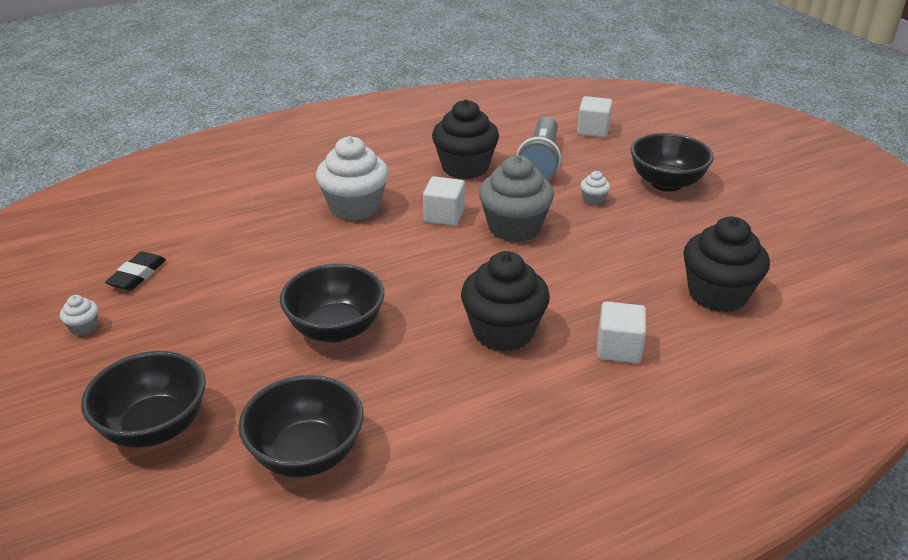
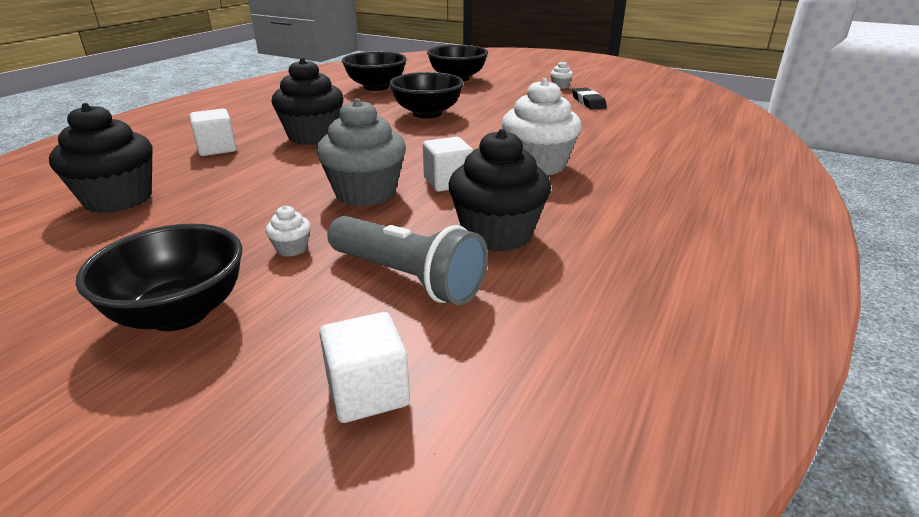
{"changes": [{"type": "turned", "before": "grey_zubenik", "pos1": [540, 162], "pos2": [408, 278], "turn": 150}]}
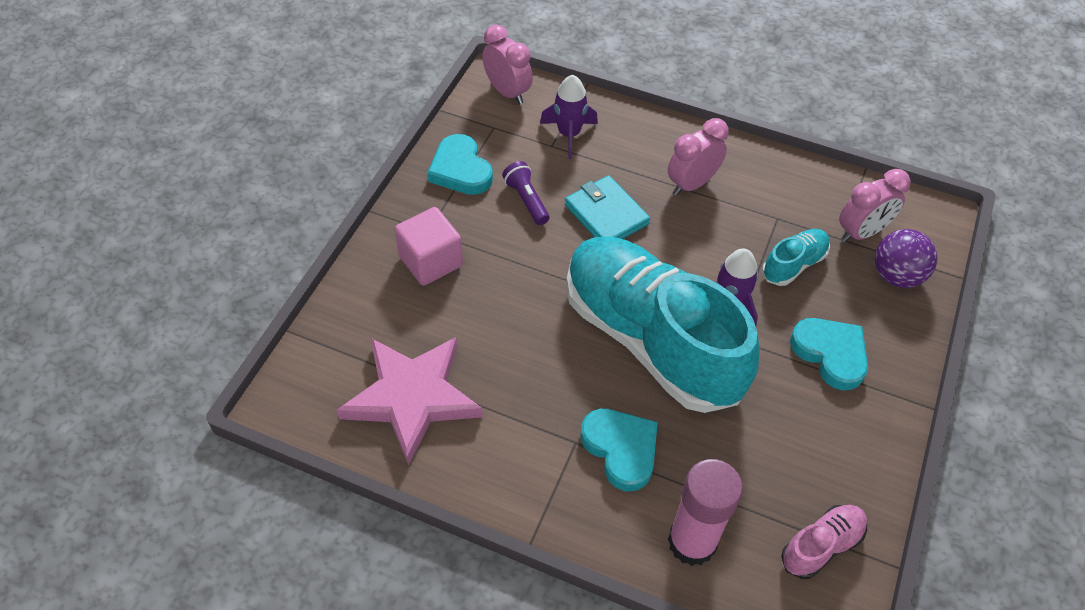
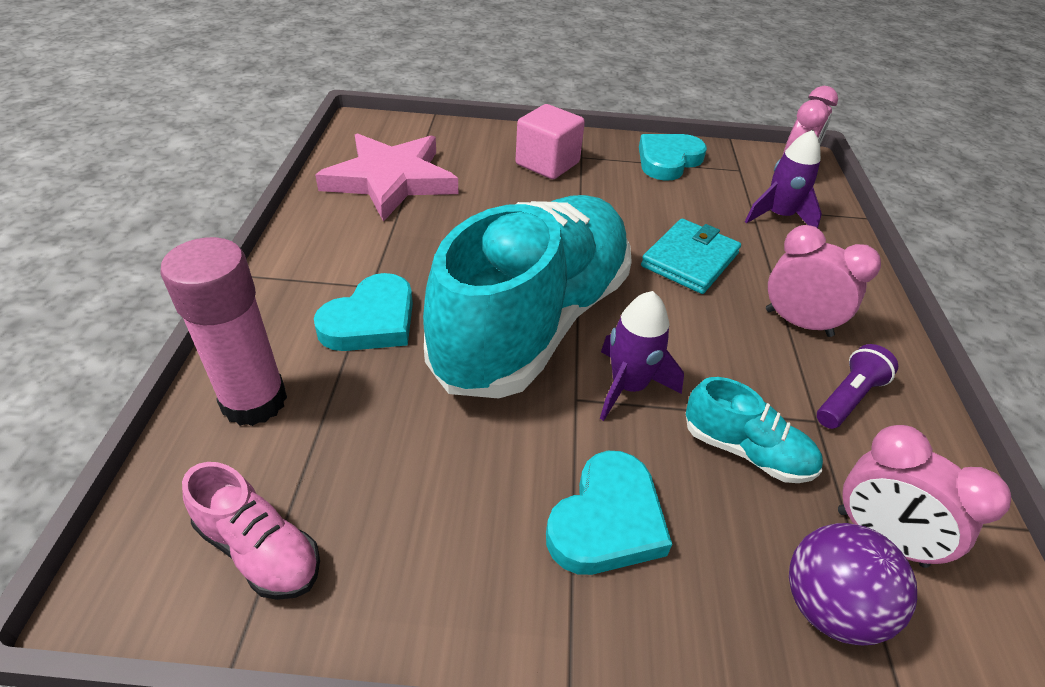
{"changes": [{"type": "moved", "before": "purple_zubenik", "pos1": [526, 200], "pos2": [848, 398]}]}
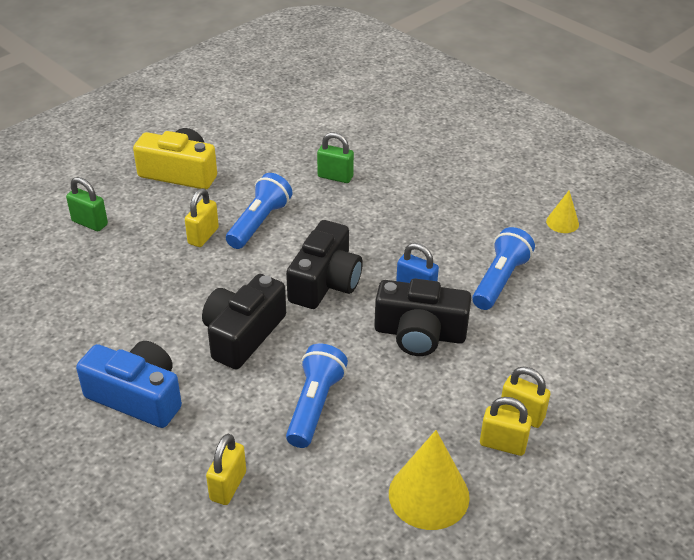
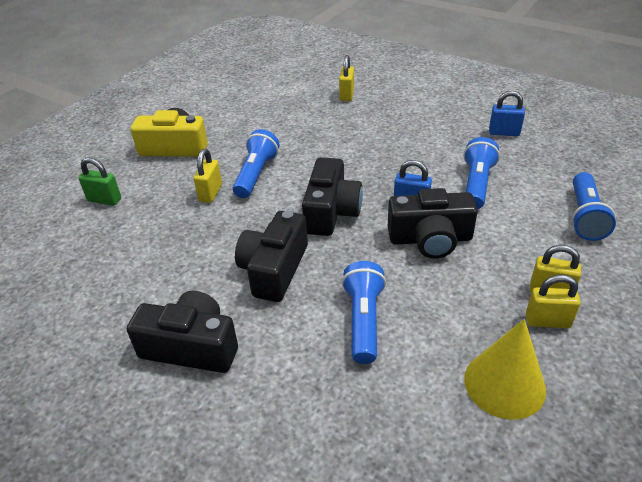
{"changes": [{"type": "recoloured", "before": "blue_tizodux", "after": "black_tizodux", "pos1": [137, 396], "pos2": [191, 347]}, {"type": "moved", "before": "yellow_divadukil", "pos1": [228, 486], "pos2": [347, 95]}, {"type": "removed", "before": "green_divadukil", "pos1": [335, 177]}, {"type": "replaced", "before": "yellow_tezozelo", "after": "blue_divadukil", "pos1": [562, 222], "pos2": [504, 132]}, {"type": "added", "after": "blue_zubenik", "pos2": [584, 217]}]}
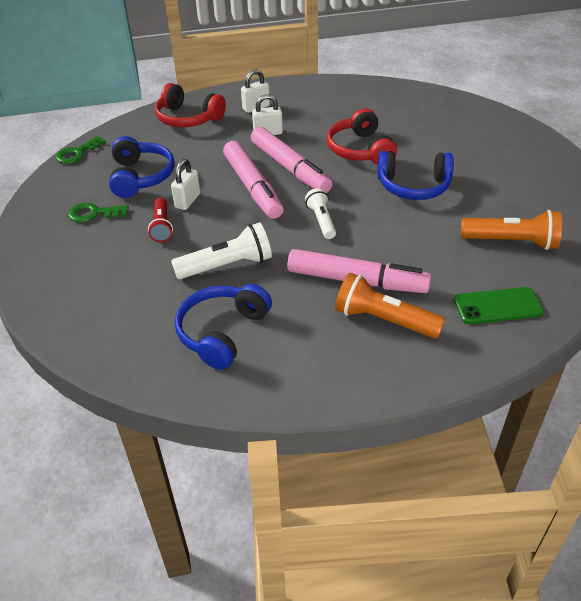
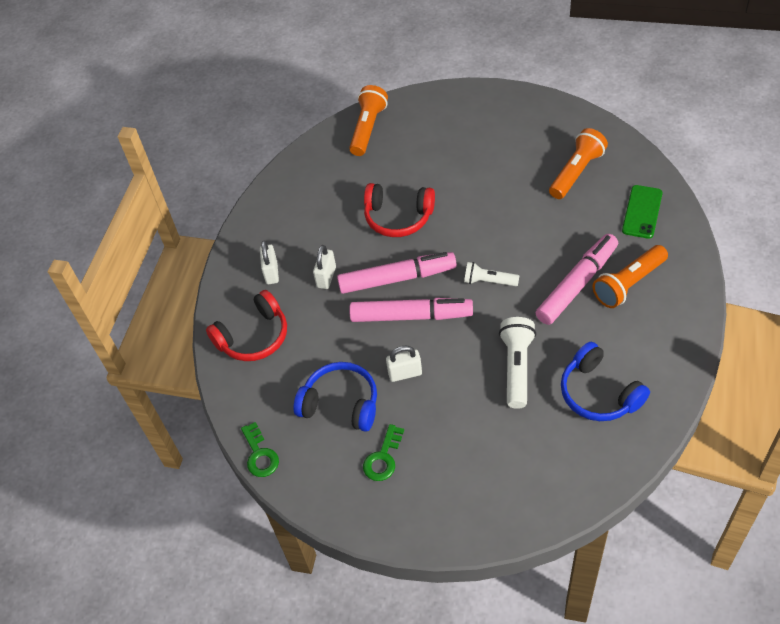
{"changes": [{"type": "removed", "before": "red_zubenik", "pos1": [162, 227]}, {"type": "turned", "before": "white_divadukil", "pos1": [187, 201], "pos2": [405, 373], "turn": -60}, {"type": "removed", "before": "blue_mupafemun", "pos1": [413, 186]}, {"type": "added", "after": "orange_zubenik", "pos2": [368, 128]}]}
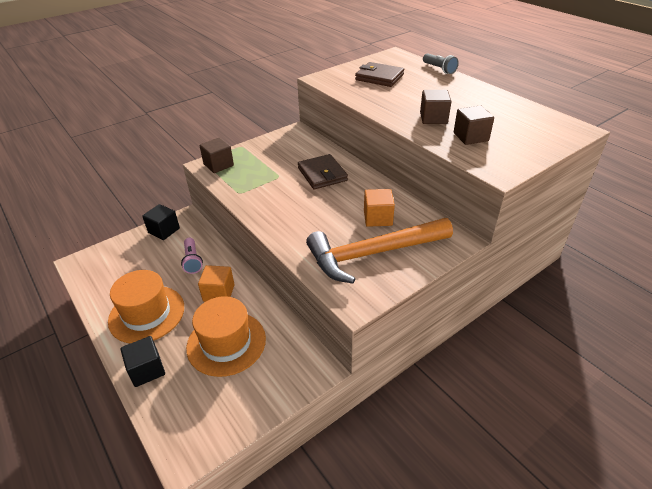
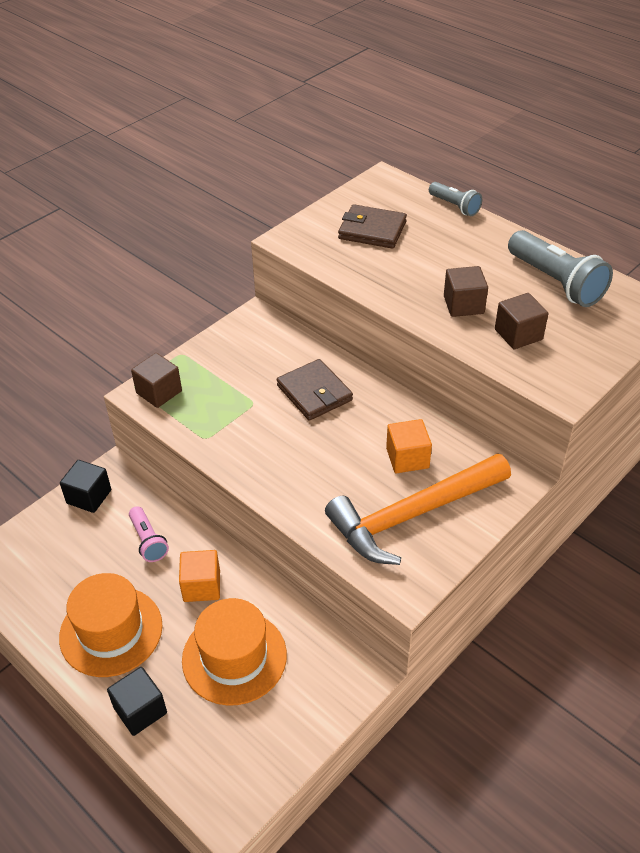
{"changes": [{"type": "added", "after": "grey_zubenik", "pos2": [555, 282]}]}
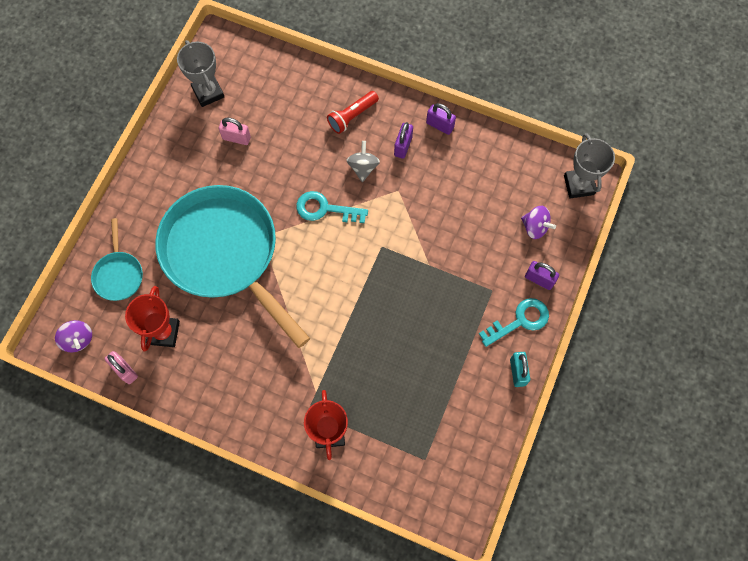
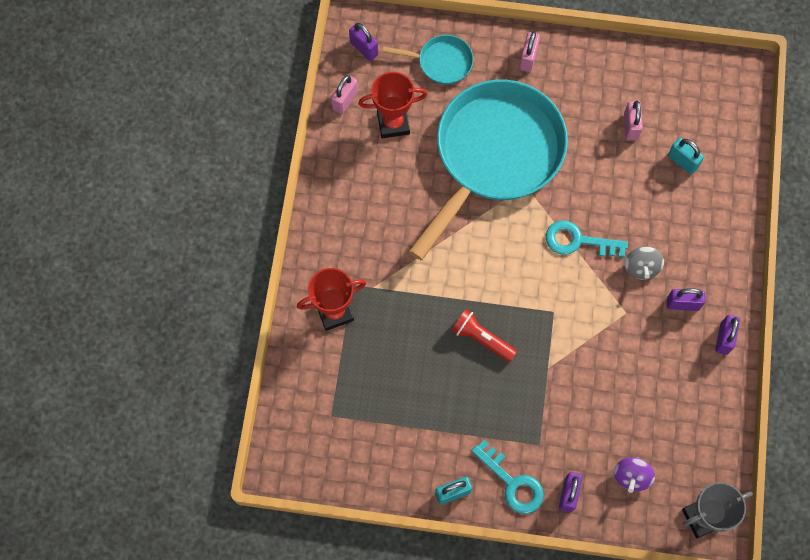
{"changes": [{"type": "replaced", "before": "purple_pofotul", "after": "purple_divadukil", "pos1": [78, 339], "pos2": [364, 48]}, {"type": "turned", "before": "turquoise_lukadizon", "pos1": [119, 274], "pos2": [441, 62], "turn": -150}, {"type": "removed", "before": "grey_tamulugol", "pos1": [208, 92]}, {"type": "turned", "before": "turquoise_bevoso", "pos1": [325, 209], "pos2": [578, 241], "turn": -75}, {"type": "moved", "before": "red_zubenik", "pos1": [352, 116], "pos2": [482, 339]}, {"type": "turned", "before": "grey_pofotul", "pos1": [363, 167], "pos2": [641, 267], "turn": 105}, {"type": "added", "after": "pink_divadukil", "pos2": [528, 58]}, {"type": "added", "after": "turquoise_divadukil", "pos2": [682, 161]}]}
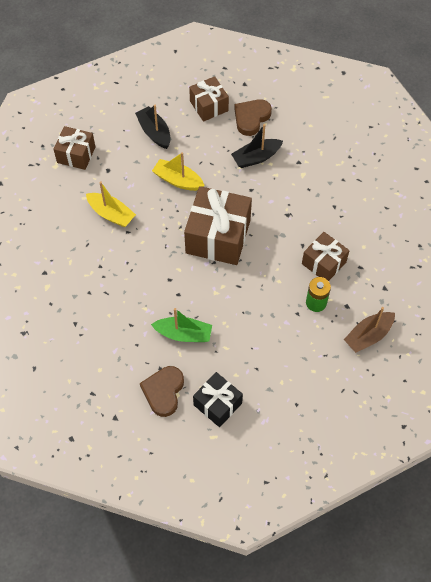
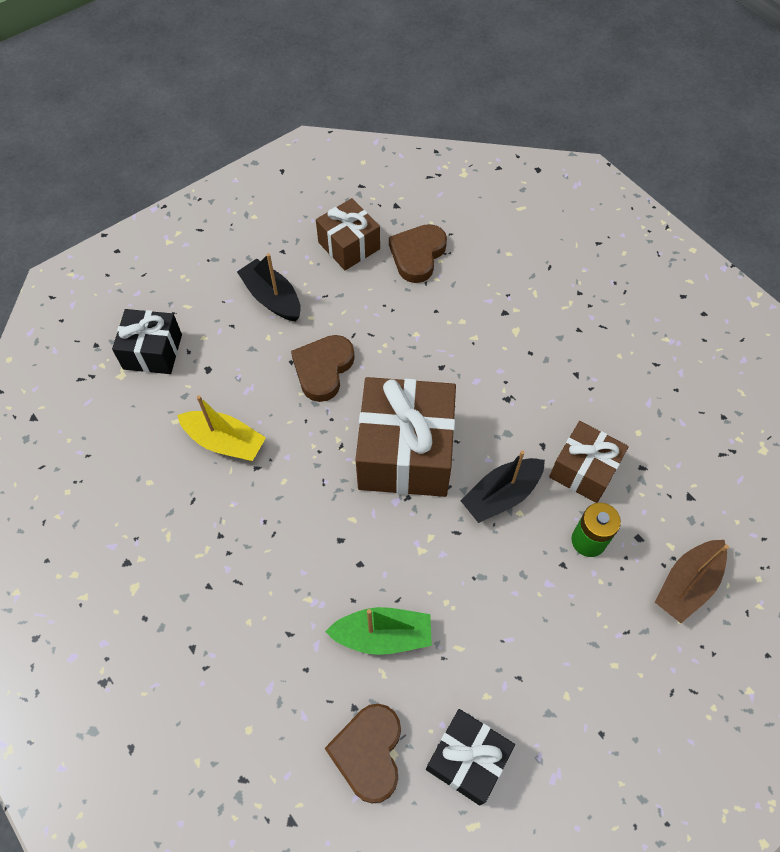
{"changes": [{"type": "recoloured", "before": "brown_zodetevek", "after": "black_zodetevek", "pos1": [76, 155], "pos2": [153, 351]}, {"type": "replaced", "before": "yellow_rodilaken", "after": "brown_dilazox", "pos1": [178, 180], "pos2": [323, 369]}, {"type": "moved", "before": "black_rodilaken", "pos1": [256, 157], "pos2": [501, 495]}]}
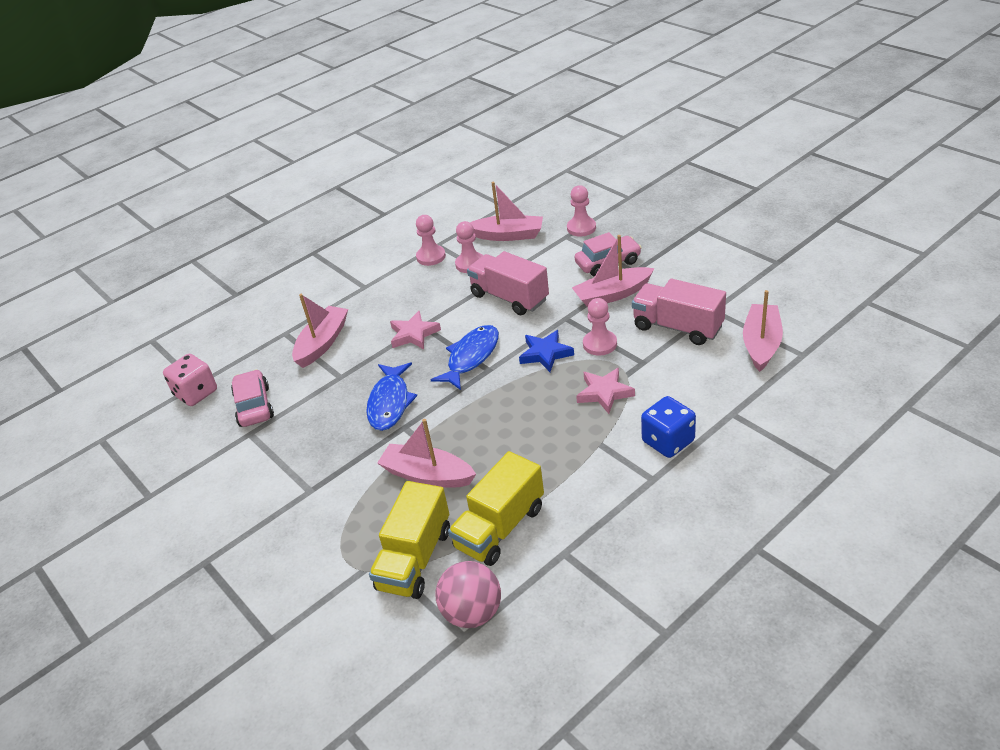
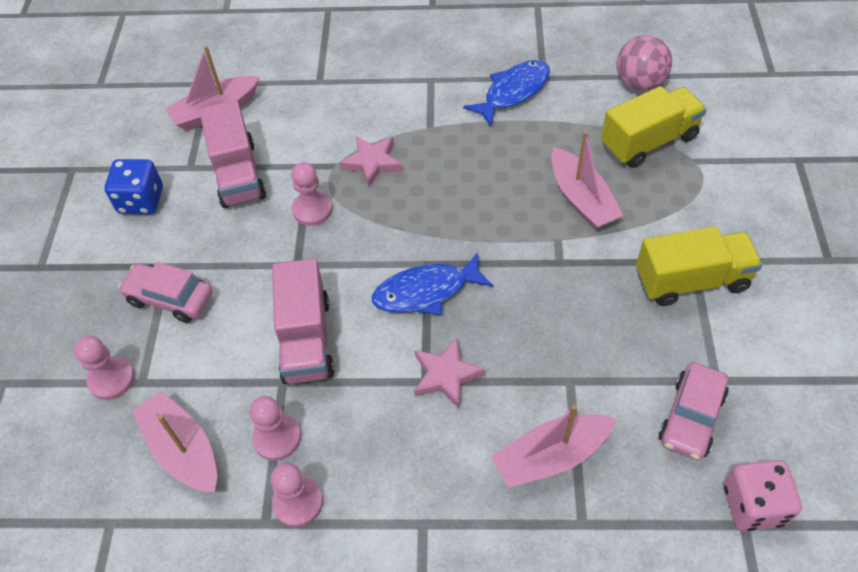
{"changes": [{"type": "moved", "before": "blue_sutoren", "pos1": [390, 403], "pos2": [513, 92]}, {"type": "moved", "before": "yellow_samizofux", "pos1": [500, 527], "pos2": [691, 281]}, {"type": "removed", "before": "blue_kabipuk", "pos1": [545, 353]}, {"type": "removed", "before": "pink_rodilaken", "pos1": [612, 295]}, {"type": "moved", "before": "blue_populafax", "pos1": [668, 441], "pos2": [141, 201]}]}
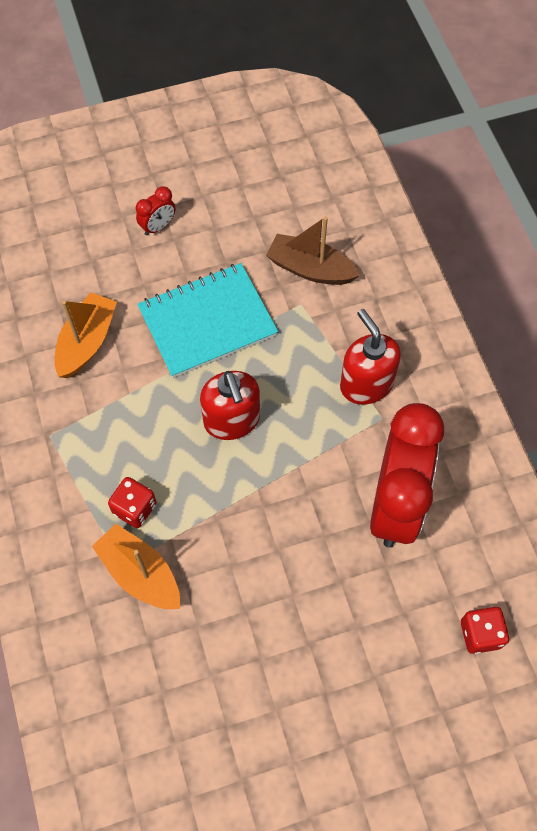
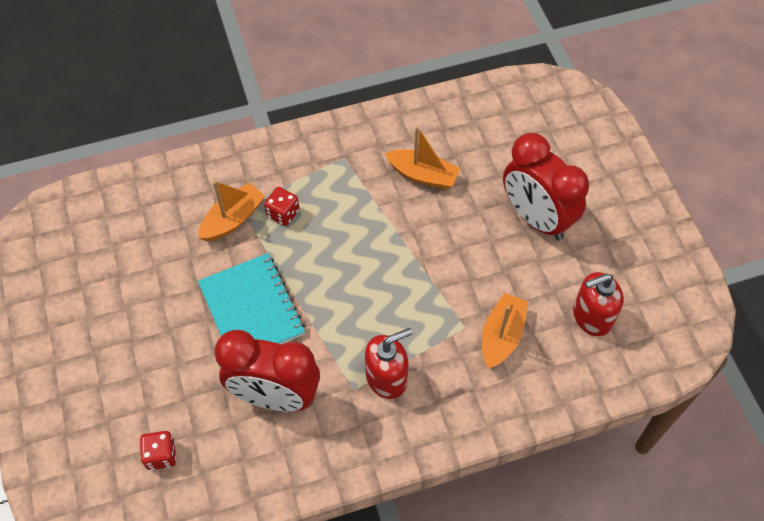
{"changes": [{"type": "resized", "before": "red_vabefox", "pos1": [158, 226], "pos2": [536, 218], "scale": 2.48}, {"type": "moved", "before": "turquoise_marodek", "pos1": [207, 322], "pos2": [251, 309]}, {"type": "moved", "before": "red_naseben", "pos1": [232, 420], "pos2": [591, 317]}, {"type": "recoloured", "before": "brown_rodilaken", "after": "orange_rodilaken", "pos1": [310, 269], "pos2": [501, 336]}]}
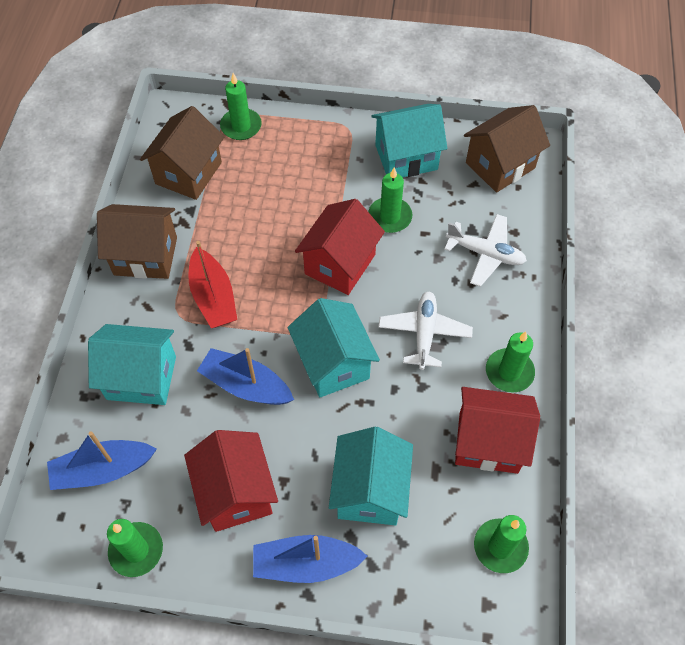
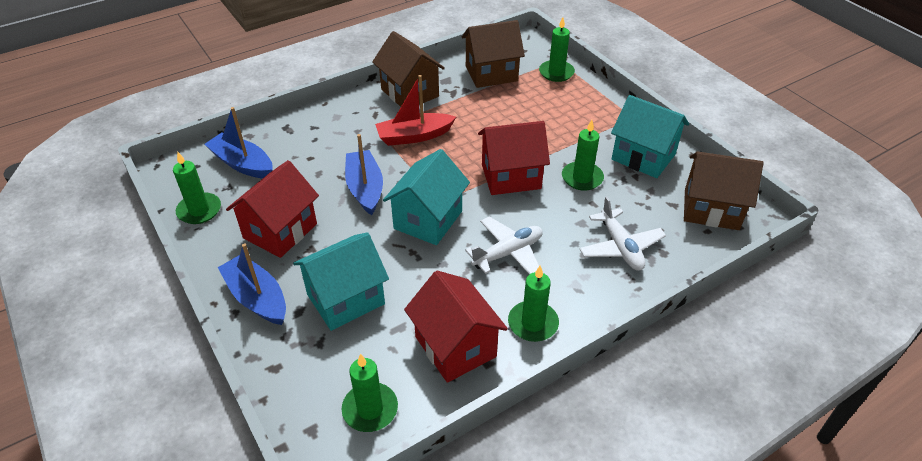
{"changes": [{"type": "removed", "before": "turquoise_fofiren", "pos1": [141, 378]}, {"type": "turned", "before": "red_rodilaken", "pos1": [213, 297], "pos2": [414, 136], "turn": 45}]}
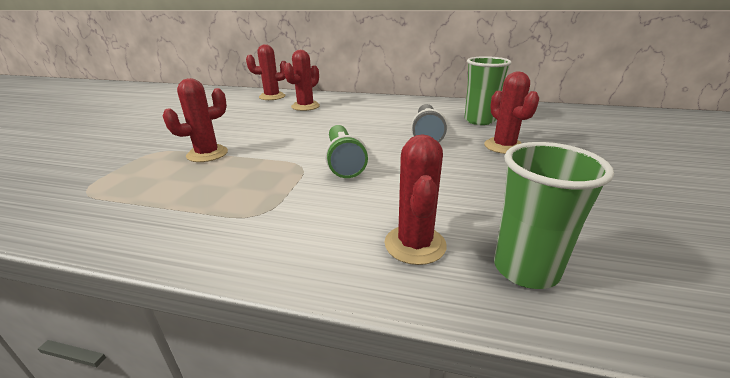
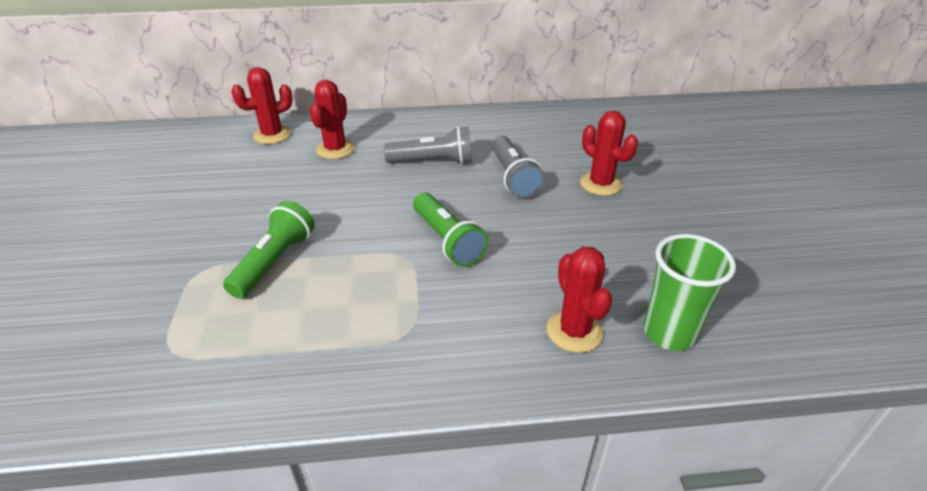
{"changes": [{"type": "replaced", "before": "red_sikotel", "after": "green_zubenik", "pos1": [207, 154], "pos2": [275, 261]}, {"type": "removed", "before": "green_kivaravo", "pos1": [479, 120]}, {"type": "added", "after": "grey_zubenik", "pos2": [433, 161]}]}
